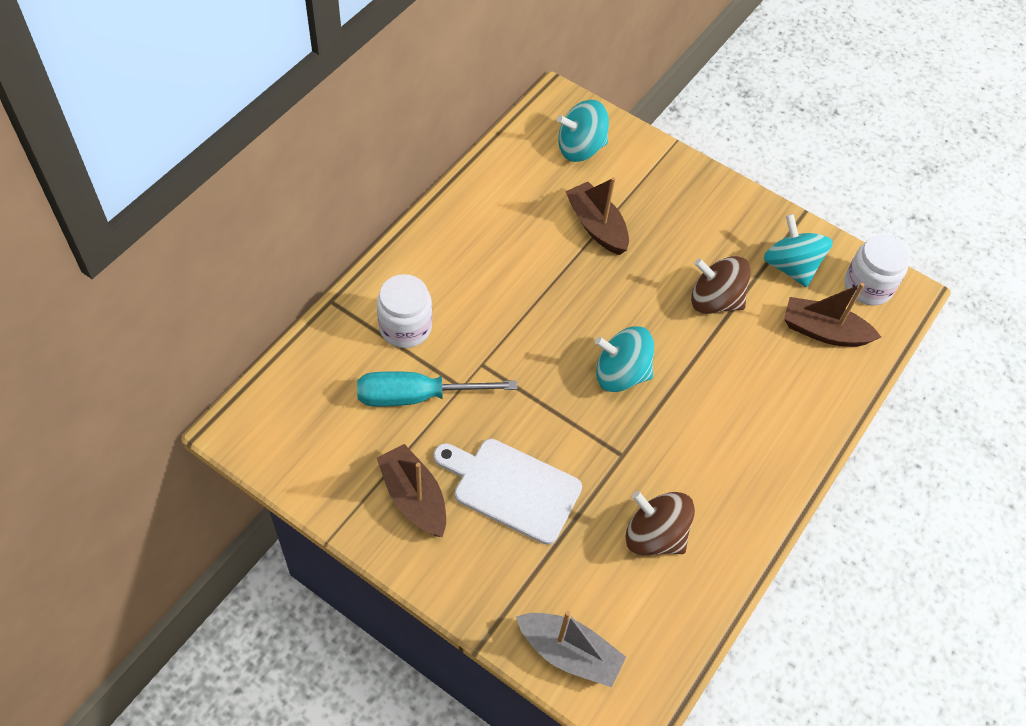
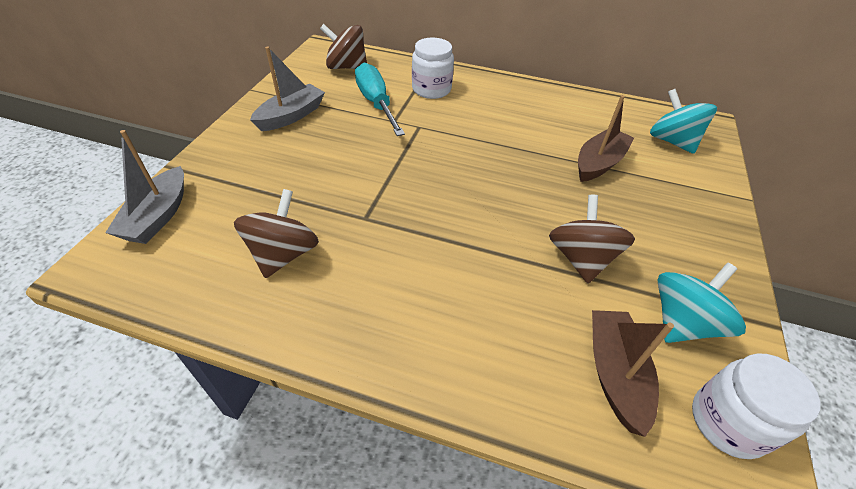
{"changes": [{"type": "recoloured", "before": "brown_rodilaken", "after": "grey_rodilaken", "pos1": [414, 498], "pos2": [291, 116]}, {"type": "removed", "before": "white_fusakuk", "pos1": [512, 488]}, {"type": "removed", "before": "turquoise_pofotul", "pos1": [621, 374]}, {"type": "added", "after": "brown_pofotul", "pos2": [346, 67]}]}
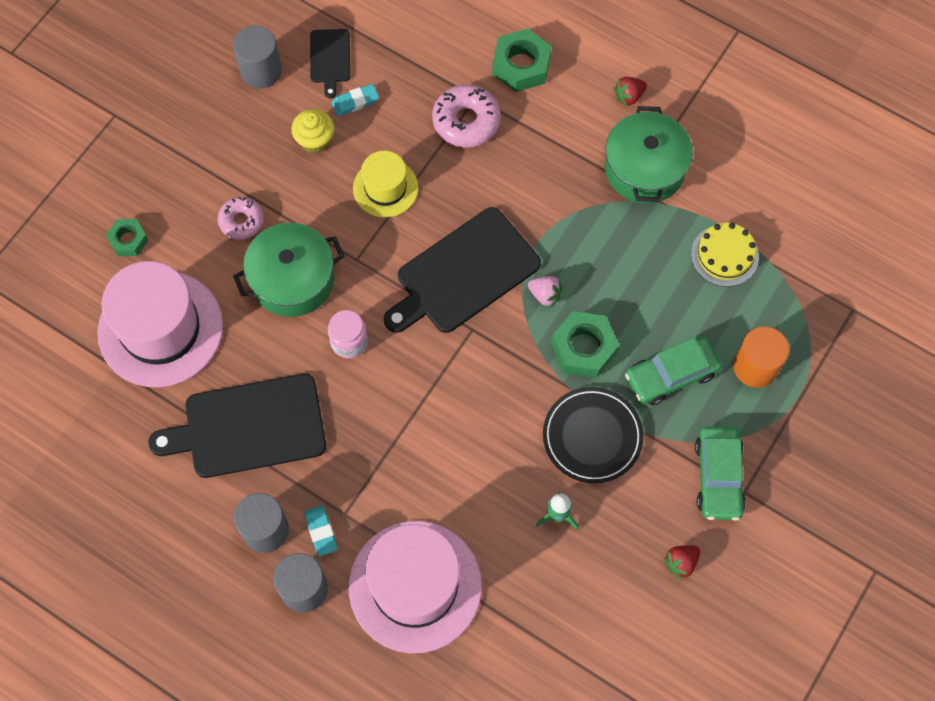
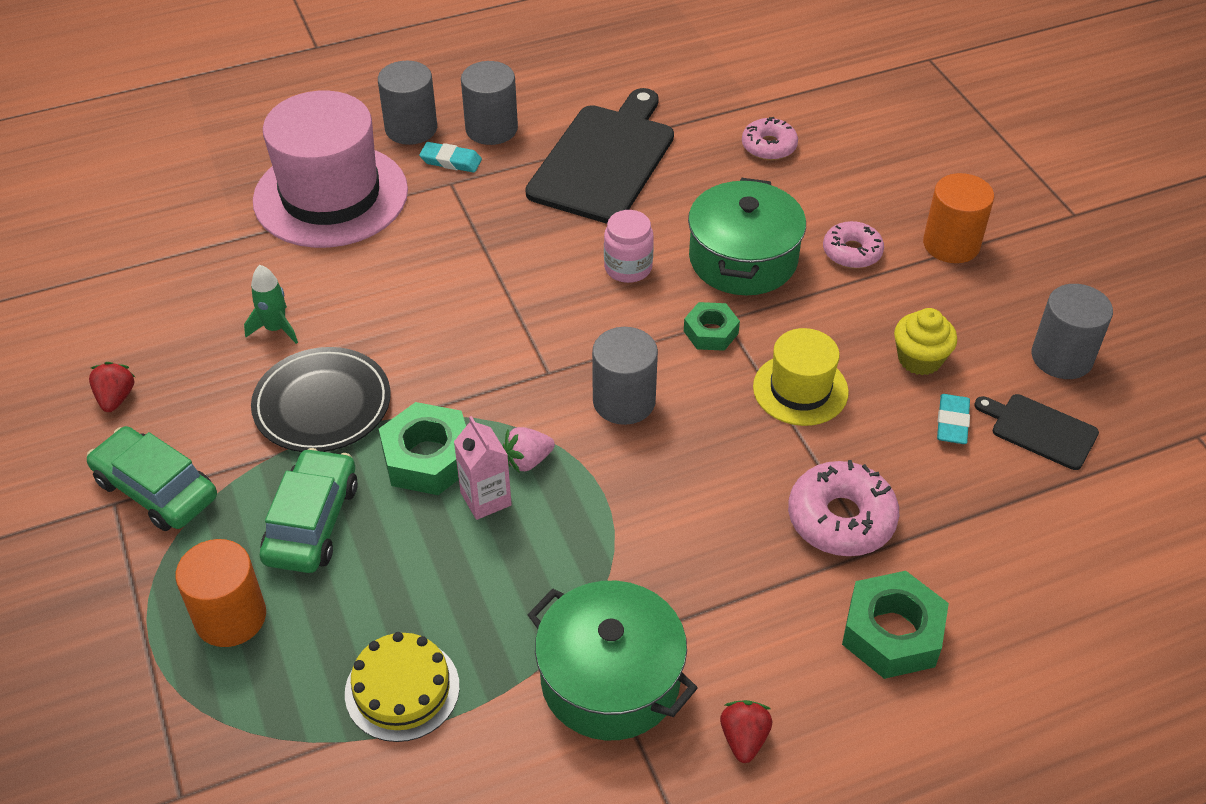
{"changes": [{"type": "replaced", "before": "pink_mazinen", "after": "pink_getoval", "pos1": [160, 329], "pos2": [769, 146]}, {"type": "moved", "before": "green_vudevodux", "pos1": [128, 240], "pos2": [710, 332]}, {"type": "replaced", "before": "black_fusakuk", "after": "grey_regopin", "pos1": [464, 273], "pos2": [624, 401]}, {"type": "added", "after": "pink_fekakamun", "pos2": [486, 499]}, {"type": "added", "after": "orange_regopin", "pos2": [951, 244]}]}
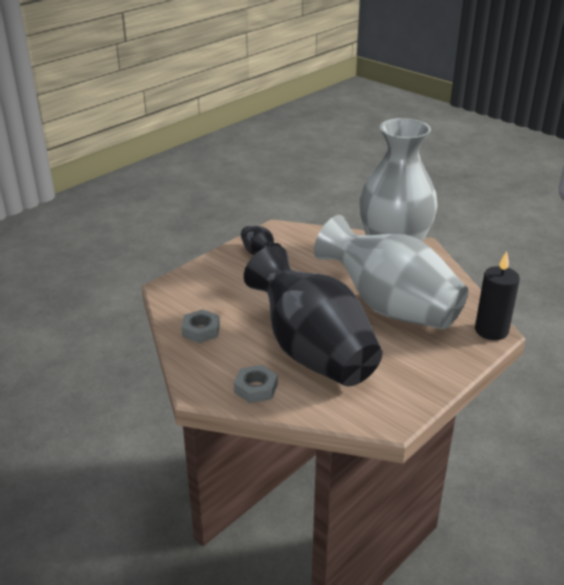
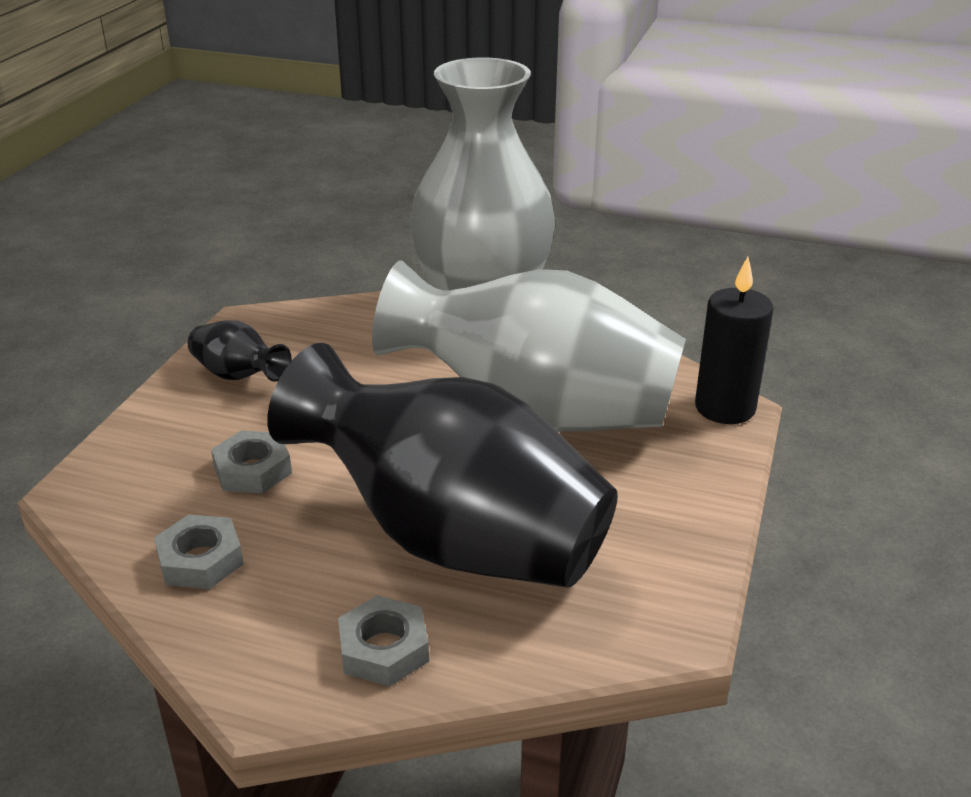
{"changes": [{"type": "added", "after": "grey_vudevodux", "pos2": [253, 470]}]}
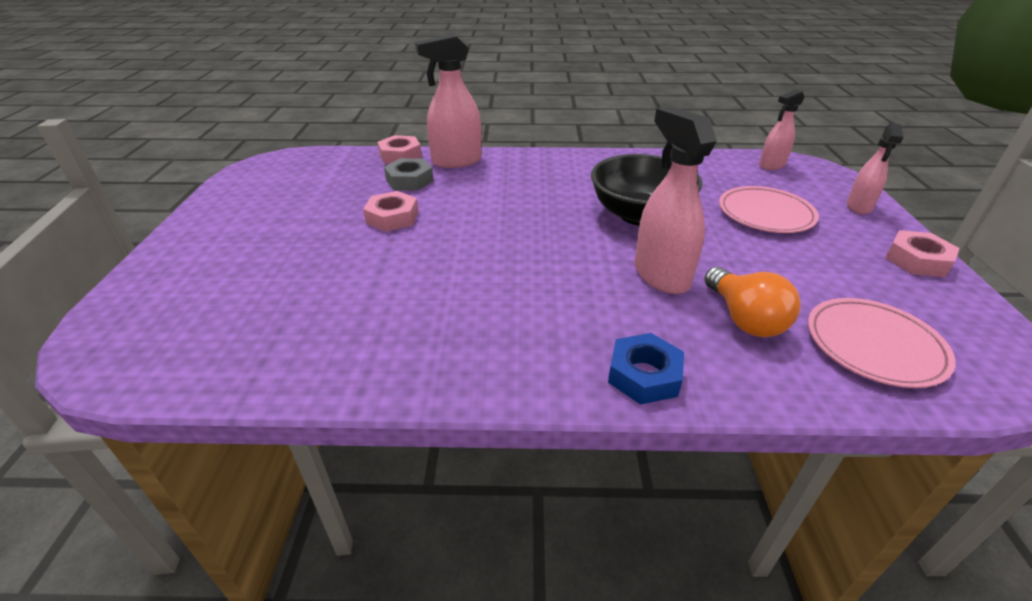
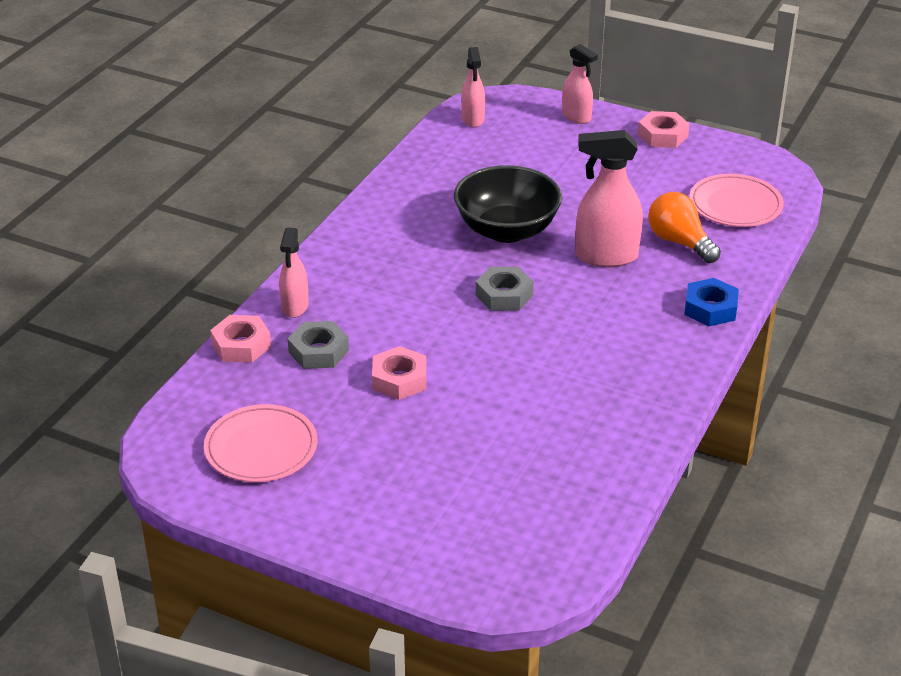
{"changes": [{"type": "resized", "before": "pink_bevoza", "pos1": [456, 161], "pos2": [295, 307], "scale": 0.62}, {"type": "turned", "before": "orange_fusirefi", "pos1": [744, 318], "pos2": [679, 242], "turn": -135}, {"type": "moved", "before": "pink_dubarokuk", "pos1": [765, 214], "pos2": [261, 448]}, {"type": "added", "after": "grey_vudevodux", "pos2": [504, 295]}]}
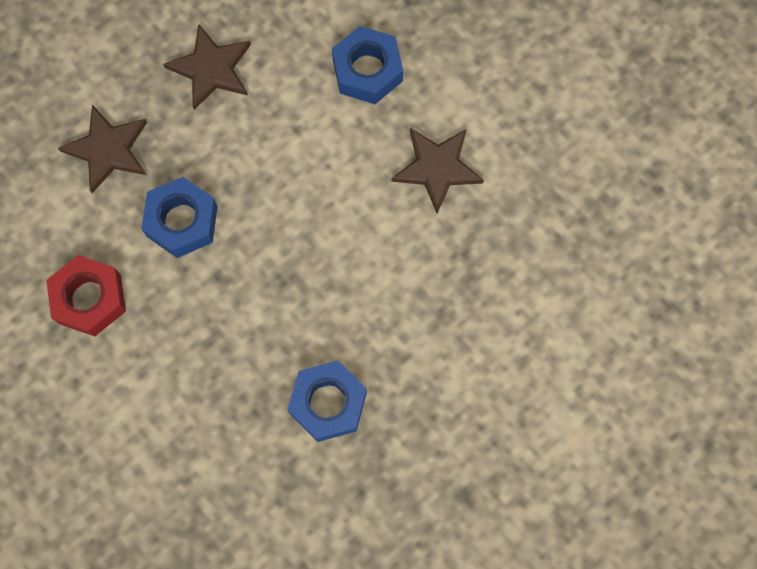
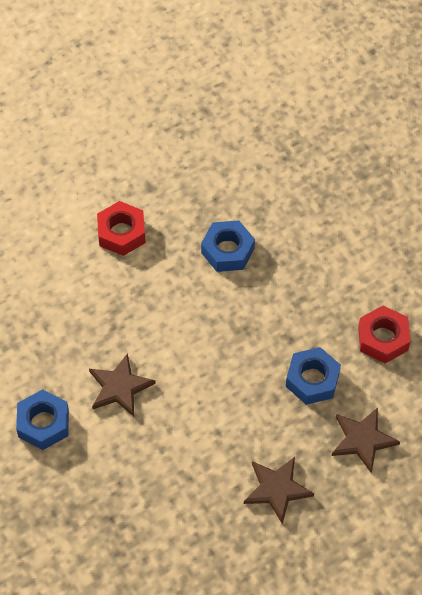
{"changes": [{"type": "moved", "before": "blue_vudevodux", "pos1": [367, 70], "pos2": [43, 423]}, {"type": "added", "after": "red_vudevodux", "pos2": [121, 233]}]}
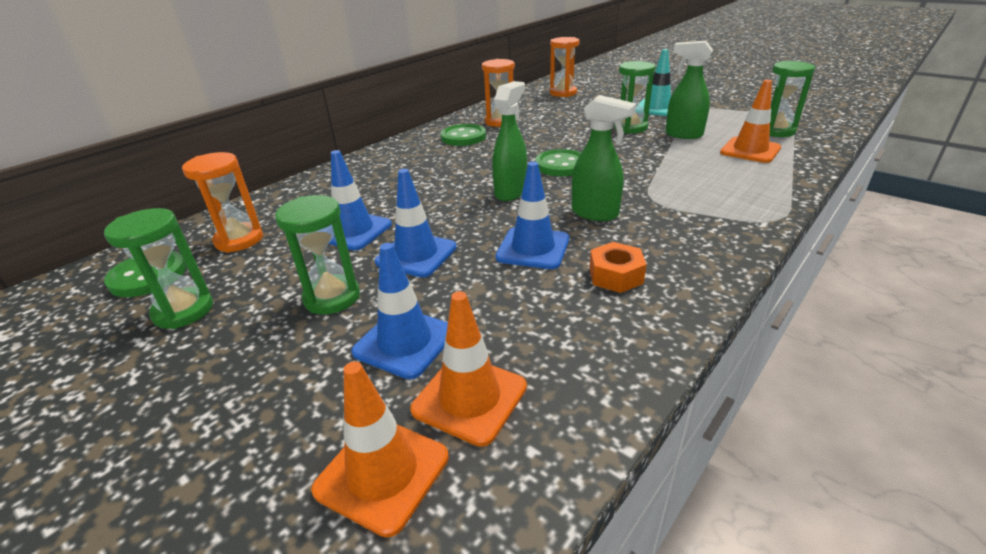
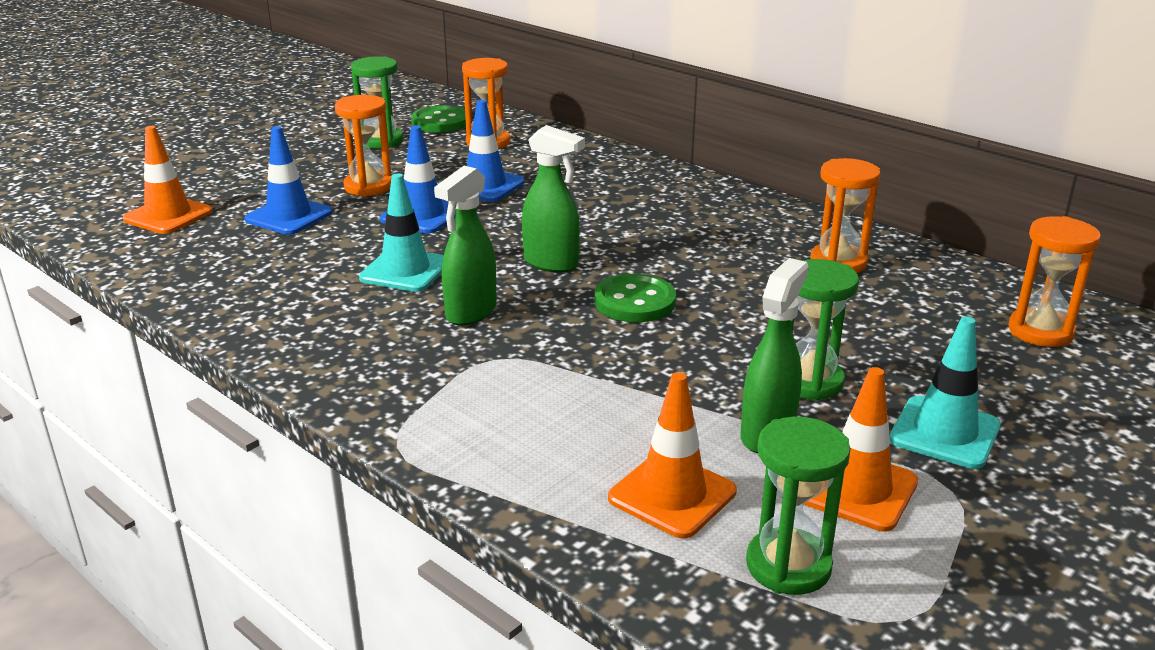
{"changes": [{"type": "recoloured", "before": "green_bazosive", "after": "orange_bazosive", "pos1": [332, 297], "pos2": [368, 187]}, {"type": "moved", "before": "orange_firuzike", "pos1": [469, 398], "pos2": [857, 489]}, {"type": "removed", "before": "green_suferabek", "pos1": [463, 137]}, {"type": "recoloured", "before": "blue_firuzike", "after": "turquoise_firuzike", "pos1": [533, 248], "pos2": [405, 271]}, {"type": "removed", "before": "orange_vudevodux", "pos1": [615, 276]}]}
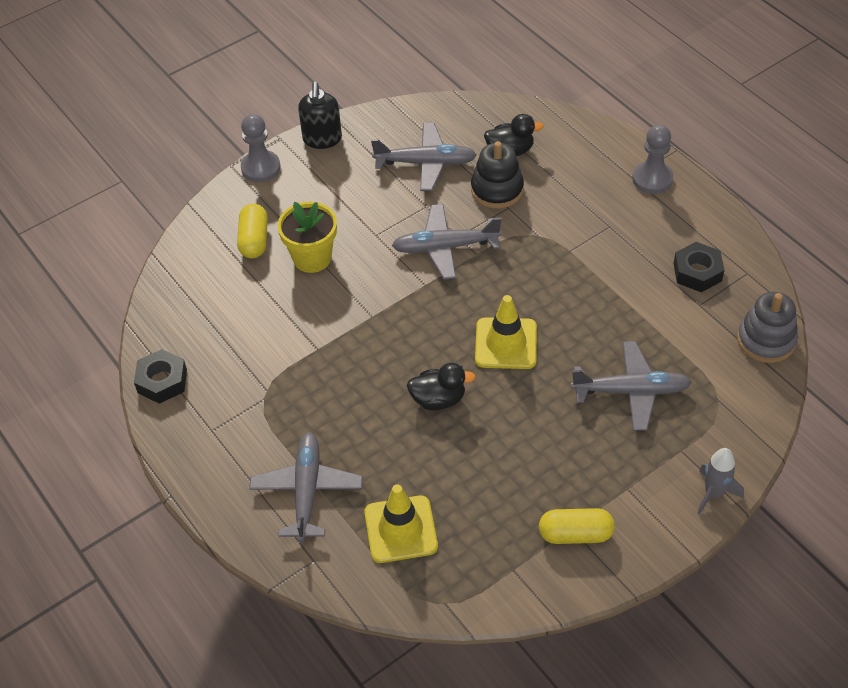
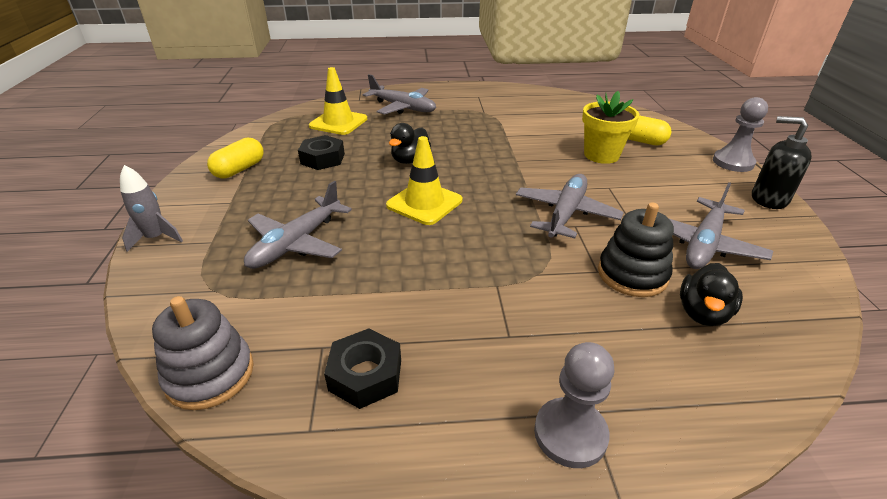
{"changes": [{"type": "moved", "before": "black_vudevodux", "pos1": [162, 381], "pos2": [323, 159]}]}
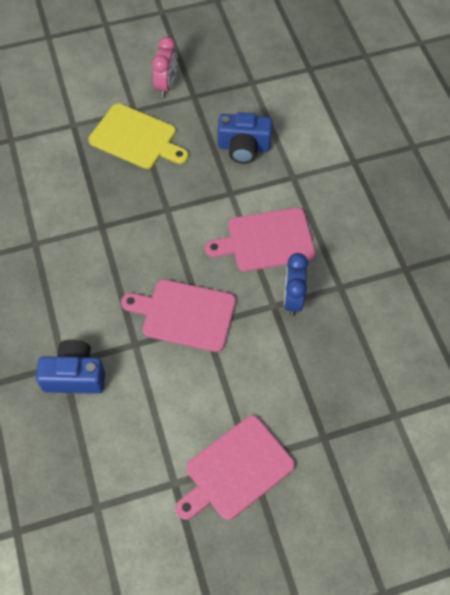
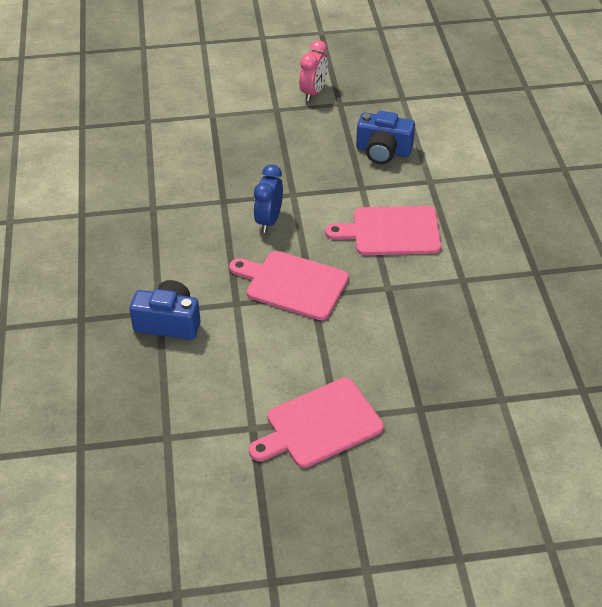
{"changes": [{"type": "removed", "before": "yellow_fusakuk", "pos1": [136, 138]}, {"type": "moved", "before": "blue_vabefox", "pos1": [293, 299], "pos2": [269, 221]}]}
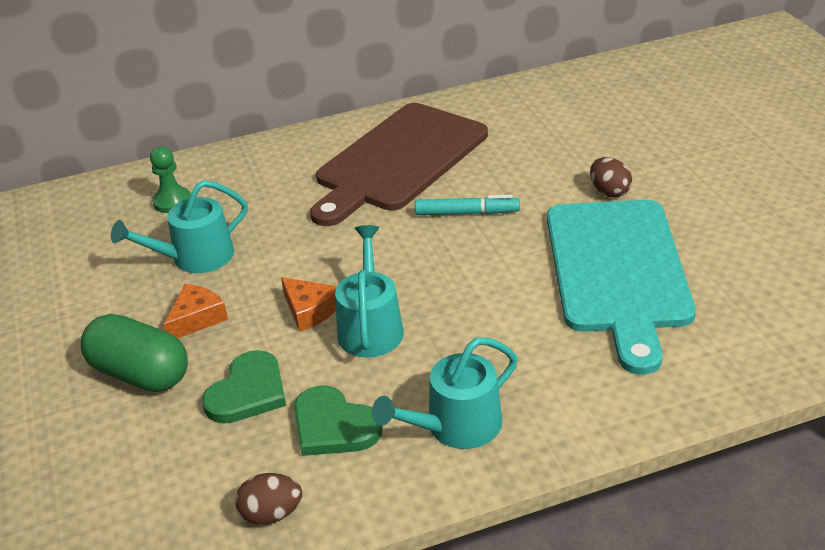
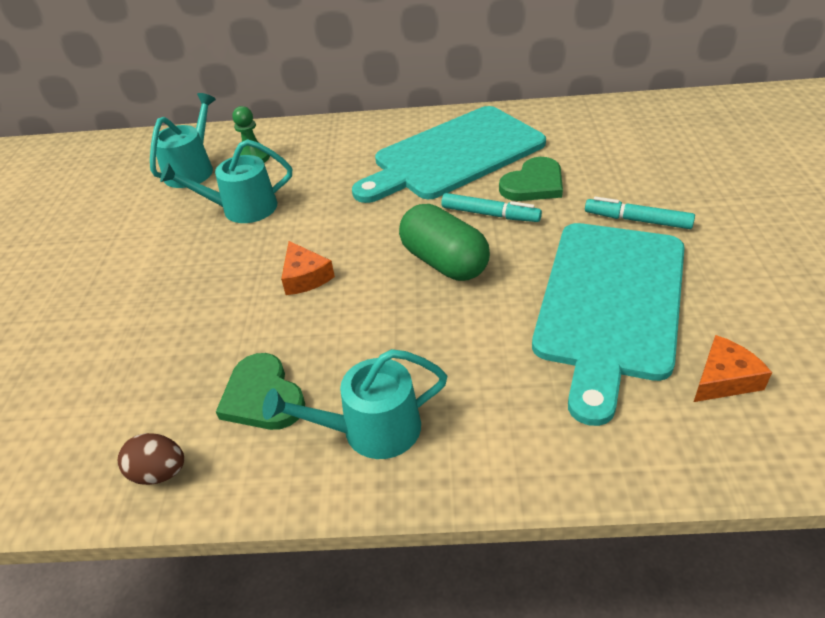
{"changes": [{"type": "moved", "before": "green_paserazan", "pos1": [140, 374], "pos2": [444, 262]}, {"type": "moved", "before": "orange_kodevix", "pos1": [197, 319], "pos2": [724, 379]}, {"type": "moved", "before": "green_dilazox", "pos1": [248, 392], "pos2": [533, 184]}, {"type": "recoloured", "before": "brown_fusakuk", "after": "turquoise_fusakuk", "pos1": [399, 161], "pos2": [454, 155]}, {"type": "moved", "before": "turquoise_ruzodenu", "pos1": [370, 328], "pos2": [192, 170]}, {"type": "replaced", "before": "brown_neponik", "after": "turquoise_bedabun", "pos1": [609, 192], "pos2": [637, 220]}]}
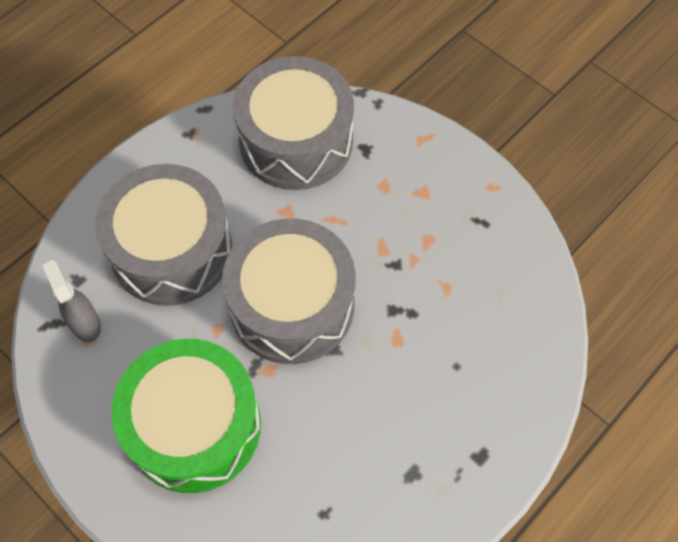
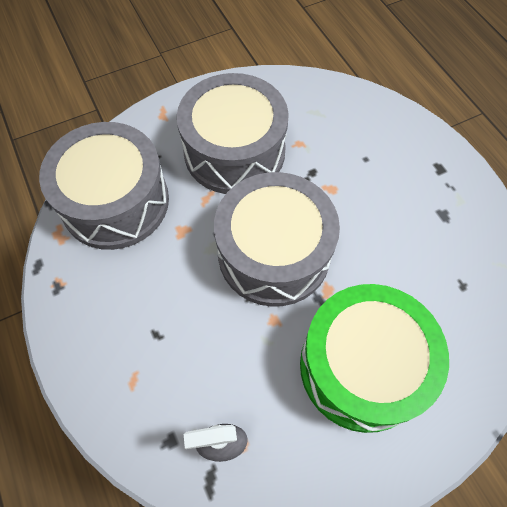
{"changes": [{"type": "moved", "before": "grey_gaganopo", "pos1": [172, 250], "pos2": [234, 151]}]}
